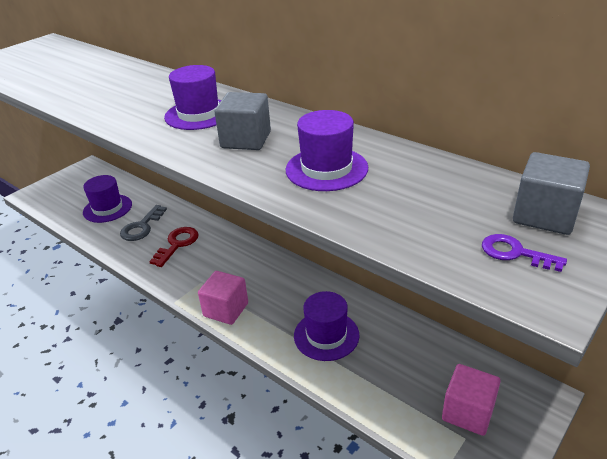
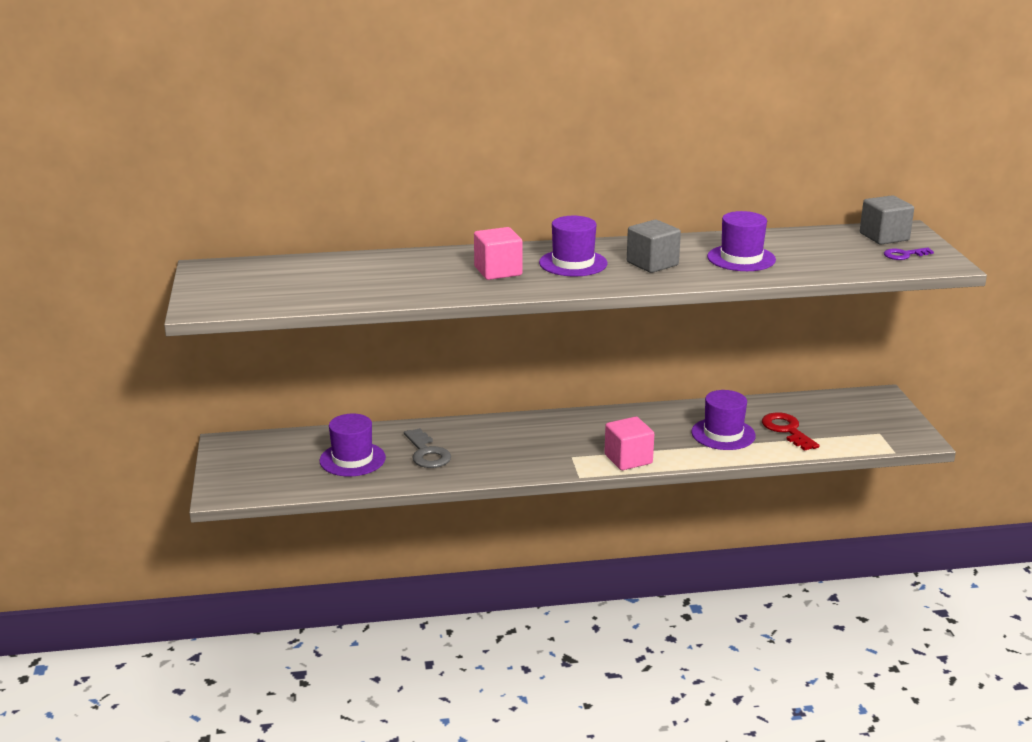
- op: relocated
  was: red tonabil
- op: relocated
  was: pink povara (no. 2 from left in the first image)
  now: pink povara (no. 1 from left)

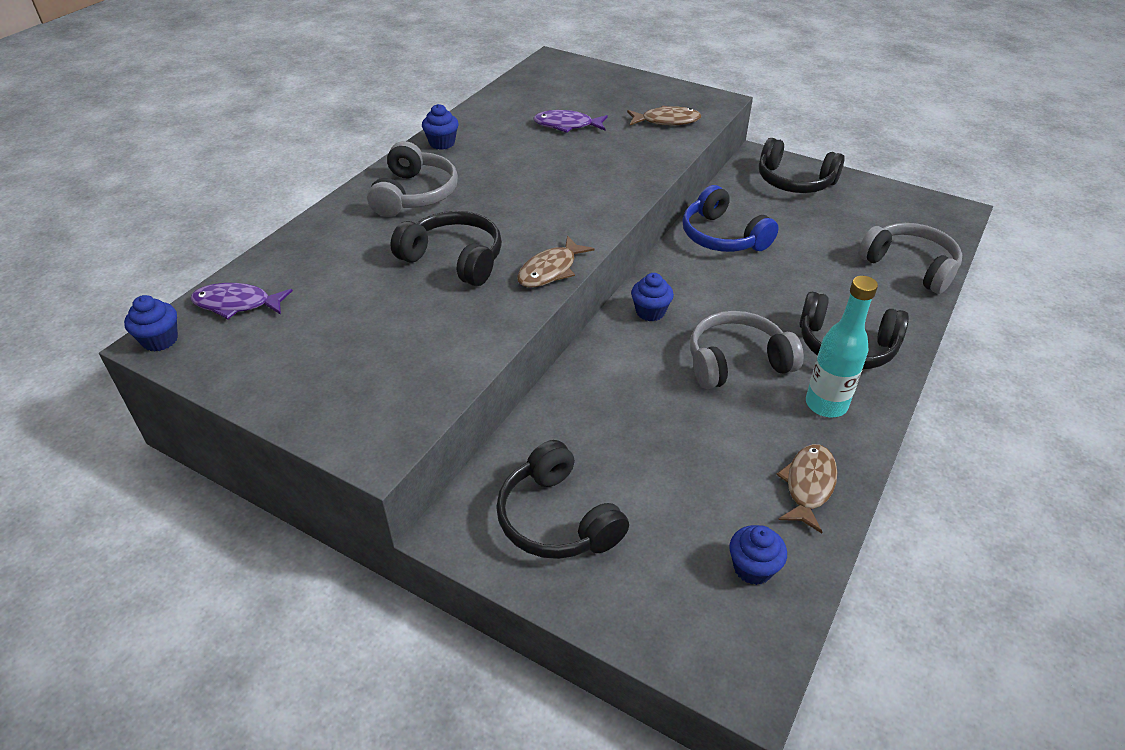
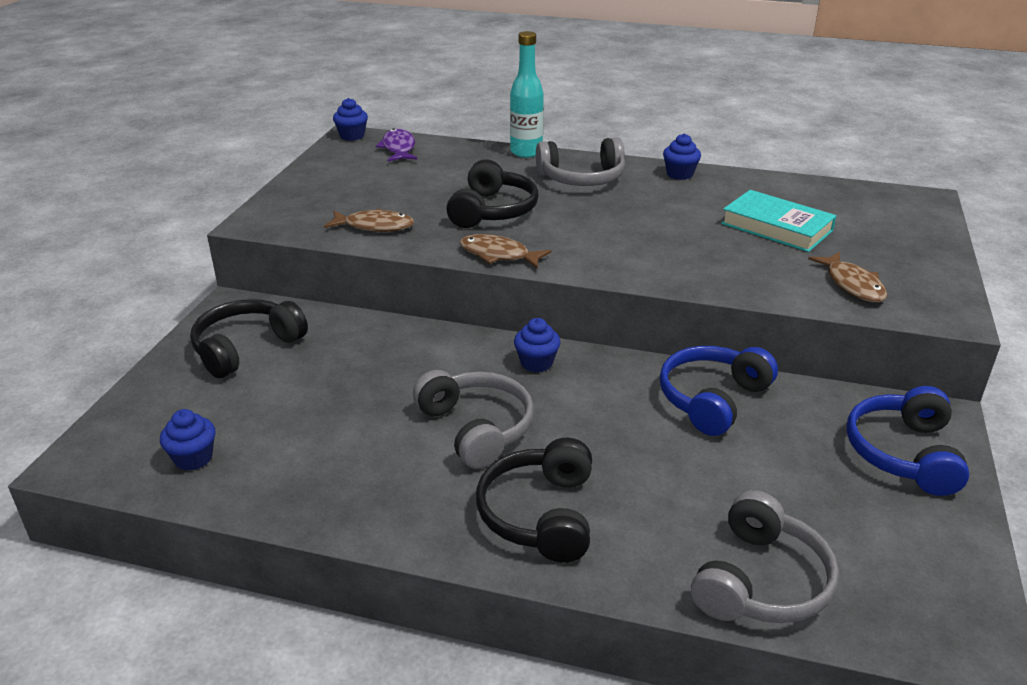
- op: exchanged
  was: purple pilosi (no. 2 from left)
  now: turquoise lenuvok
- op: colour
  was: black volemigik (no. 3 from left)
  now: blue volemigik (no. 2 from left)
- op: relocated
  was: brown pilosi (no. 3 from left in the first image)
  now: brown pilosi (no. 1 from left)
- op: relocated
  was: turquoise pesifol

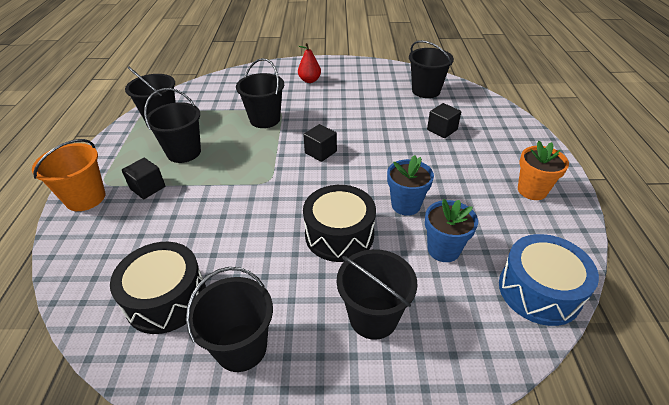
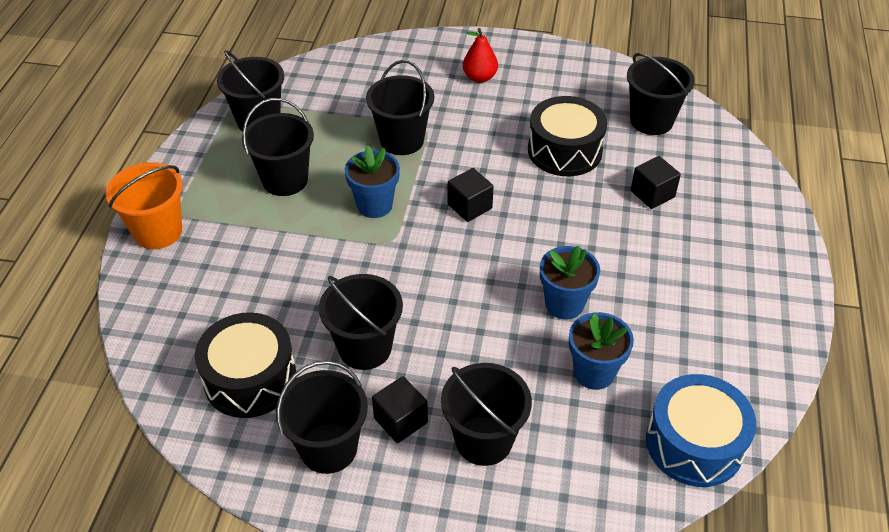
- op: relocated
  was: black povara (no. 1 from left)
- op: relocated
  was: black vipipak (no. 2 from left)
- op: missing
  was: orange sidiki
- op: appeared
  now: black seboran (no. 4 from left)
- op: appeared
  now: blue sidiki (no. 1 from left)

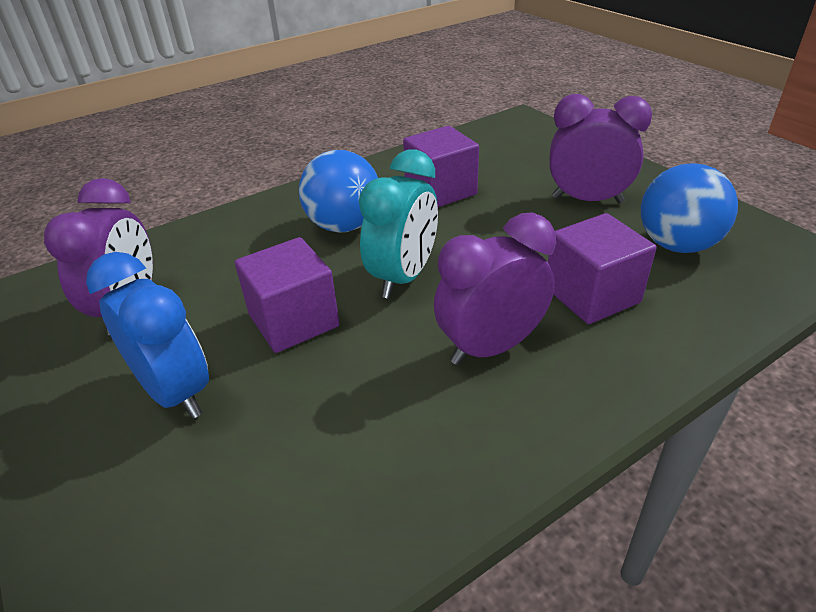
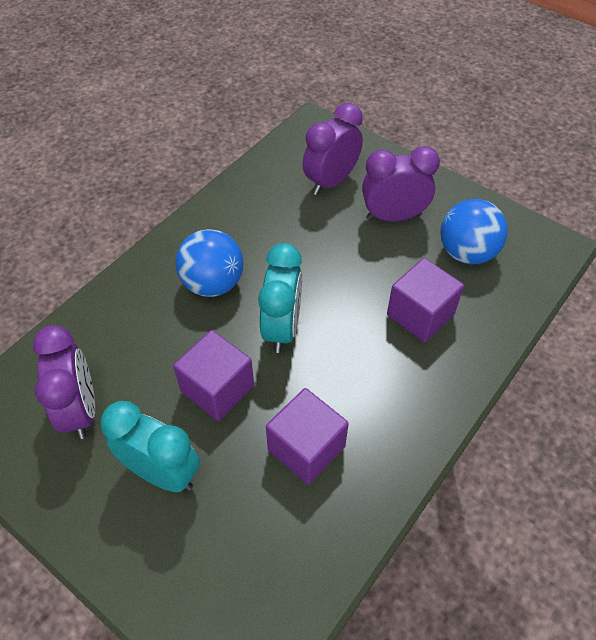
- op: colour
  was: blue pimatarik
  now: turquoise pimatarik (no. 1 from left)
- op: relocated
  was: purple povara (no. 2 from left)
- op: relocated
  was: purple pimatarik (no. 2 from left)

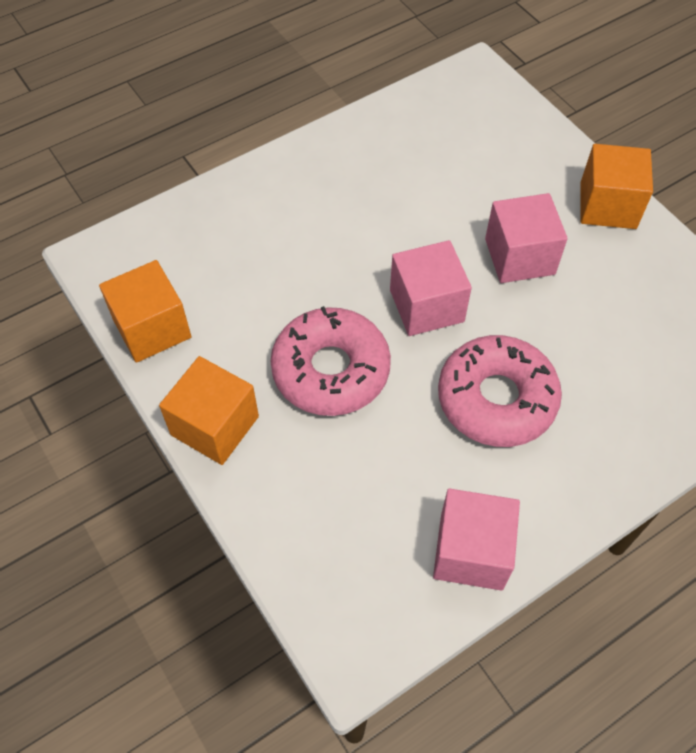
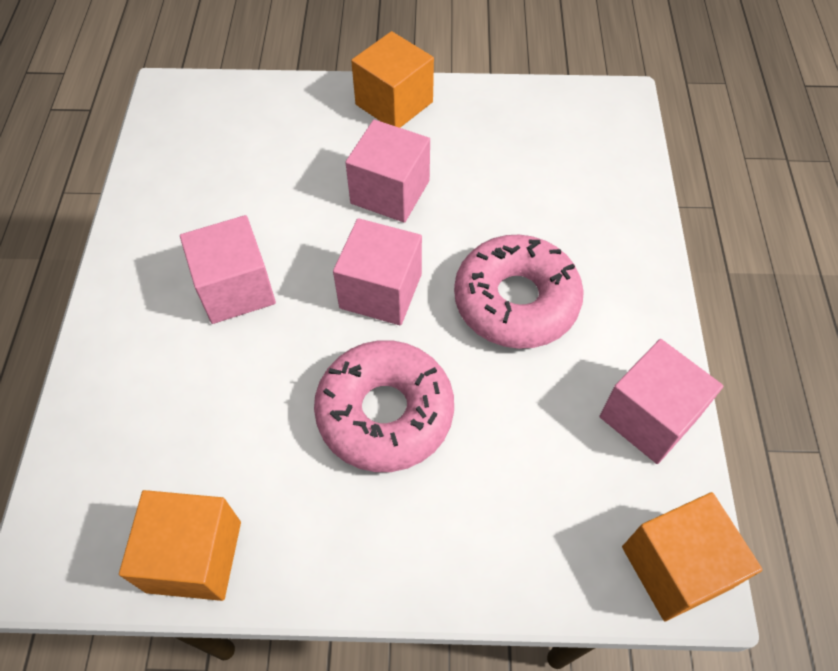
- op: relocated
  was: orange povara (no. 2 from left in the first image)
  now: orange povara (no. 3 from left)
- op: appeared
  now: pink povara (no. 1 from left)

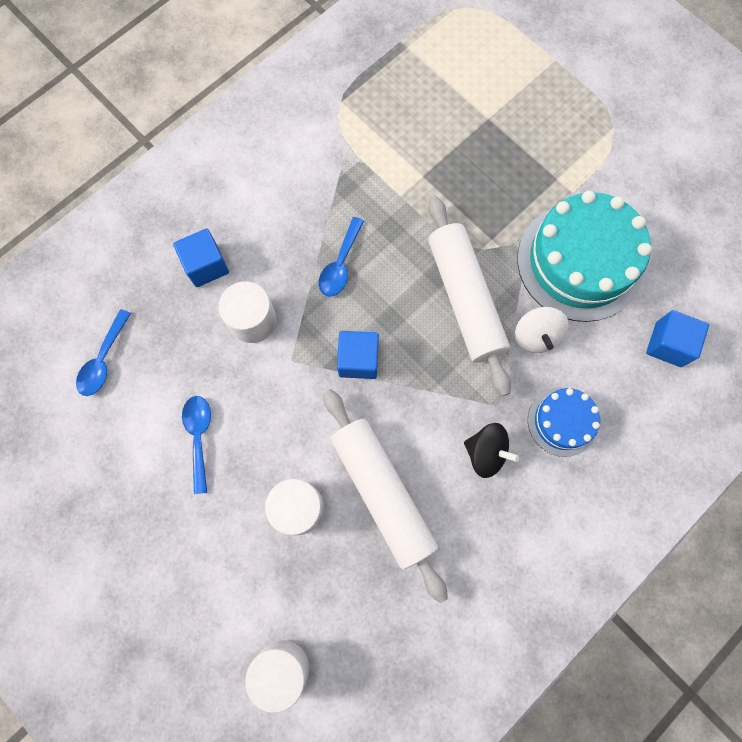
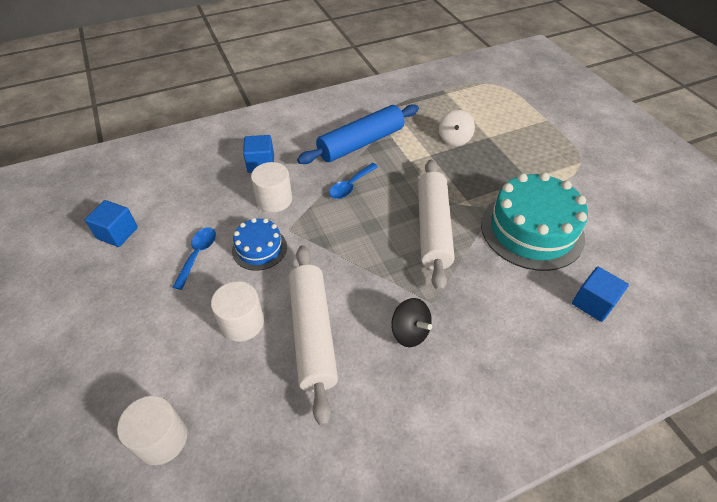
- op: missing
  was: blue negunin (no. 1 from left)
- op: relocated
  was: blue povara (no. 2 from left in the first image)
  now: blue povara (no. 1 from left)
- op: relocated
  was: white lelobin
- op: relocated
  was: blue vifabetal
- op: appeared
  now: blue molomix

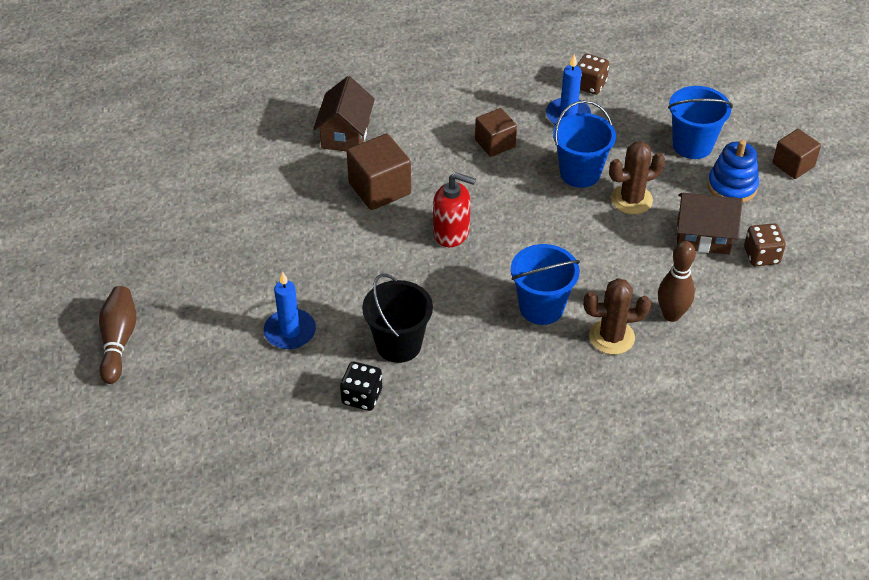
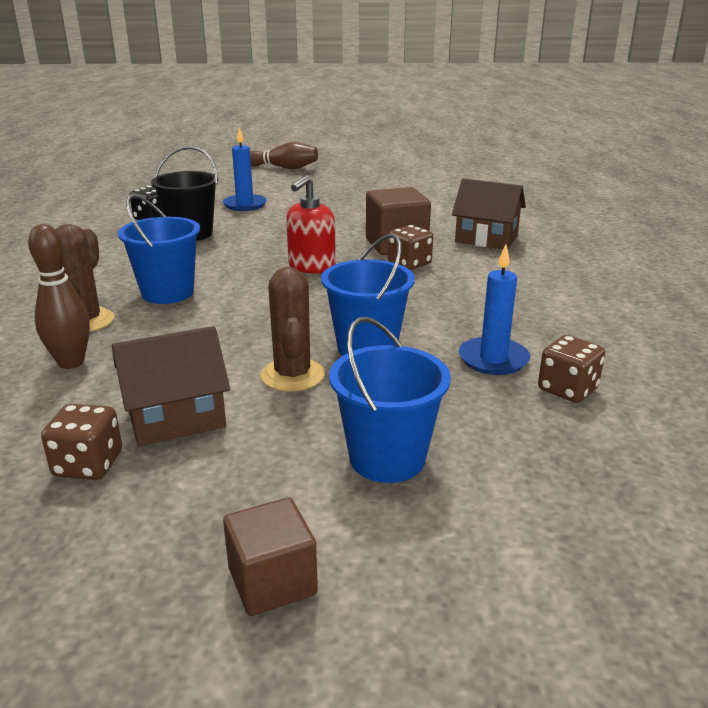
- op: missing
  was: brown povara (no. 2 from left)
- op: spun
  was: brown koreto (no. 2 from left in the first image)
  clockwise: 45
- op: missing
  was: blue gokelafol
- op: appeared
  now: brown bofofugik (no. 2 from left)

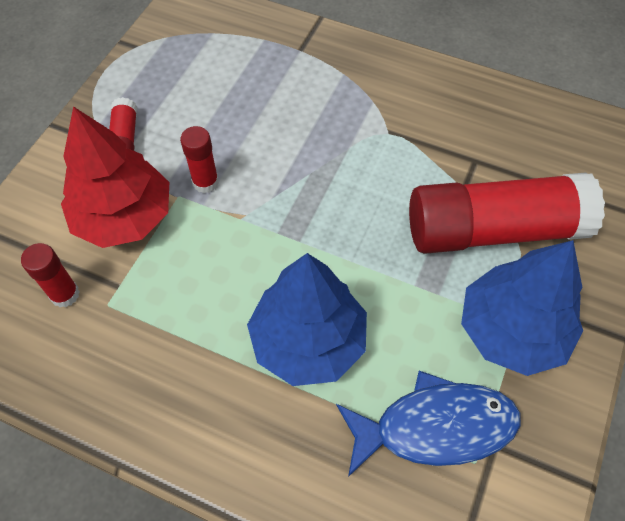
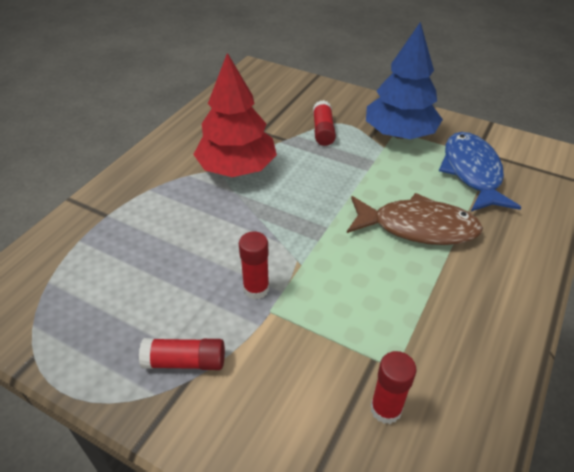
- op: relocated
  was: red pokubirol
- op: exchanged
  was: blue pokubirol (no. 1 from left)
  now: brown pilosi
- op: size
  was: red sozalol (no. 4 from left in the first image)
  ratio: 0.44

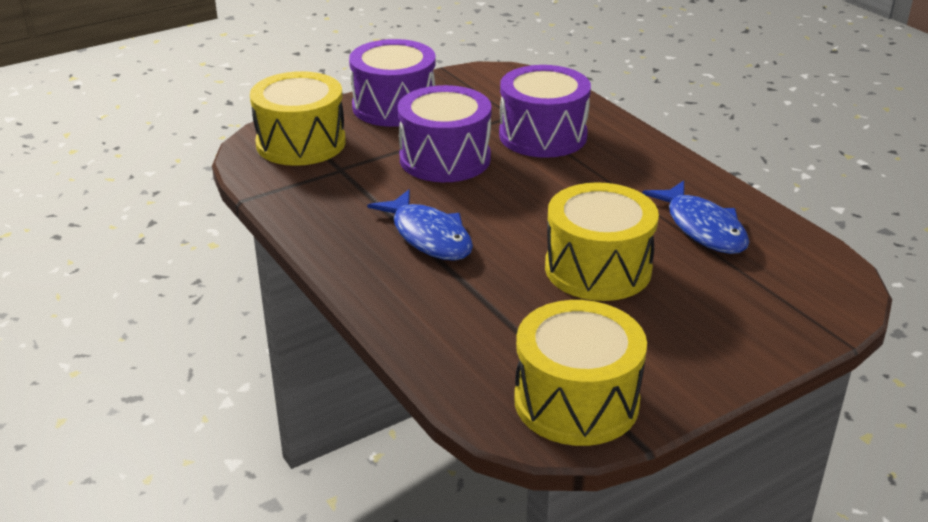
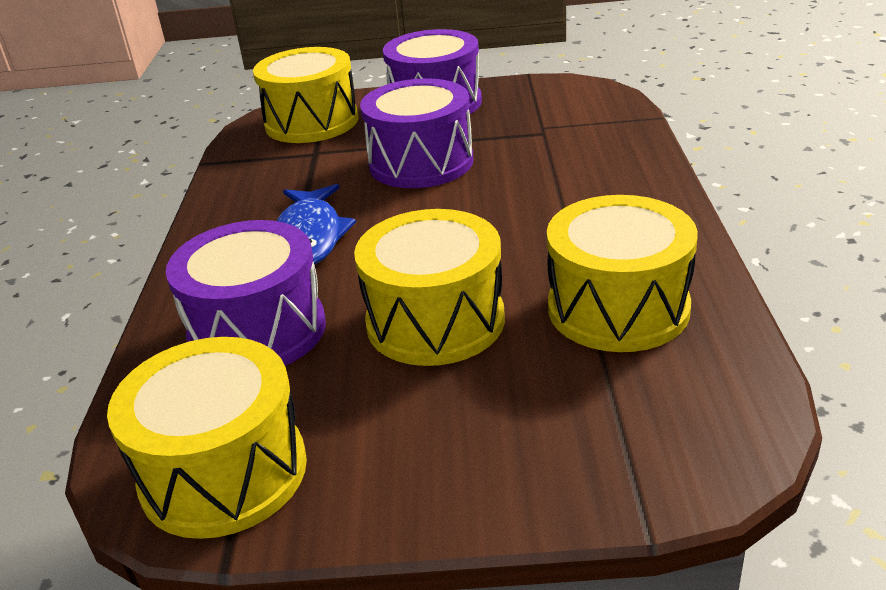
- op: relocated
  was: purple vipipak (no. 3 from left in the first image)
  now: purple vipipak (no. 1 from left)
- op: exchanged
  was: blue pilosi (no. 2 from left)
  now: yellow vipipak (no. 4 from left)

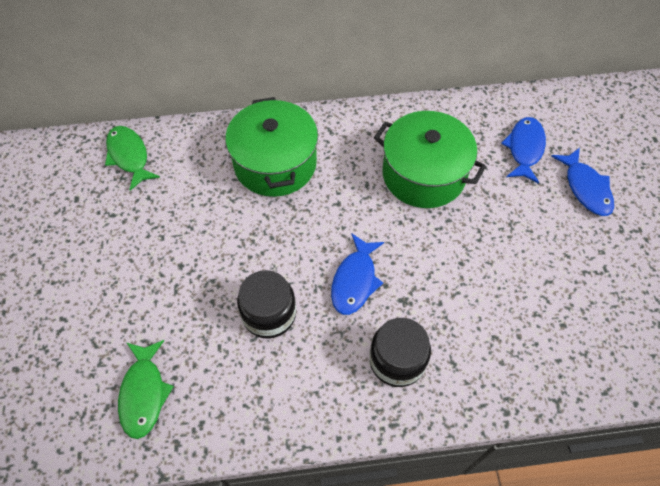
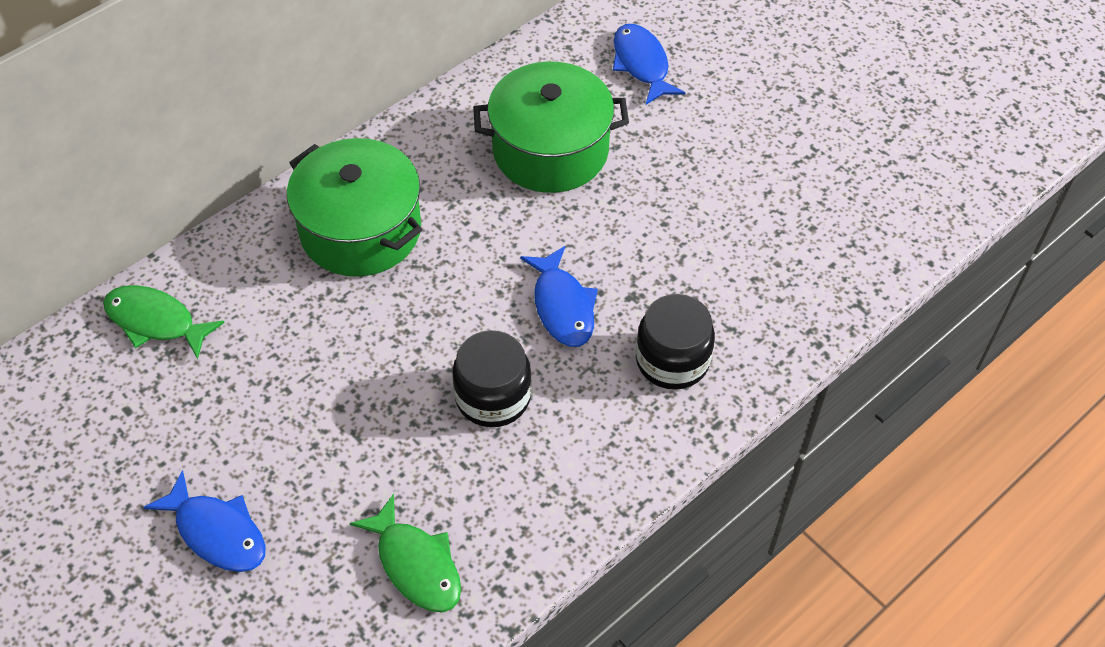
- op: relocated
  was: blue pilosi (no. 3 from left in the first image)
  now: blue pilosi (no. 1 from left)

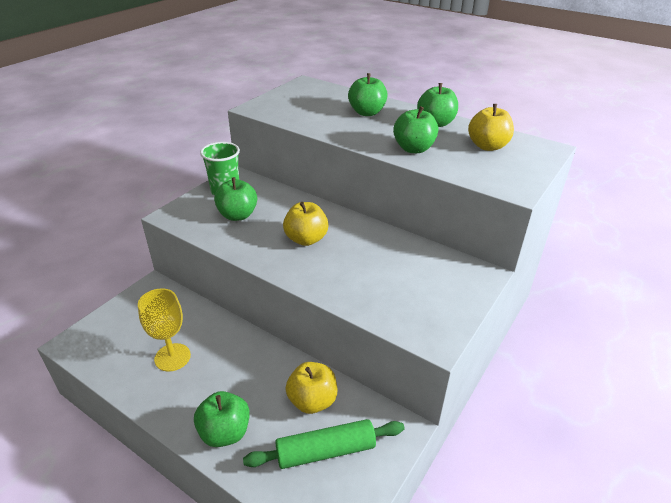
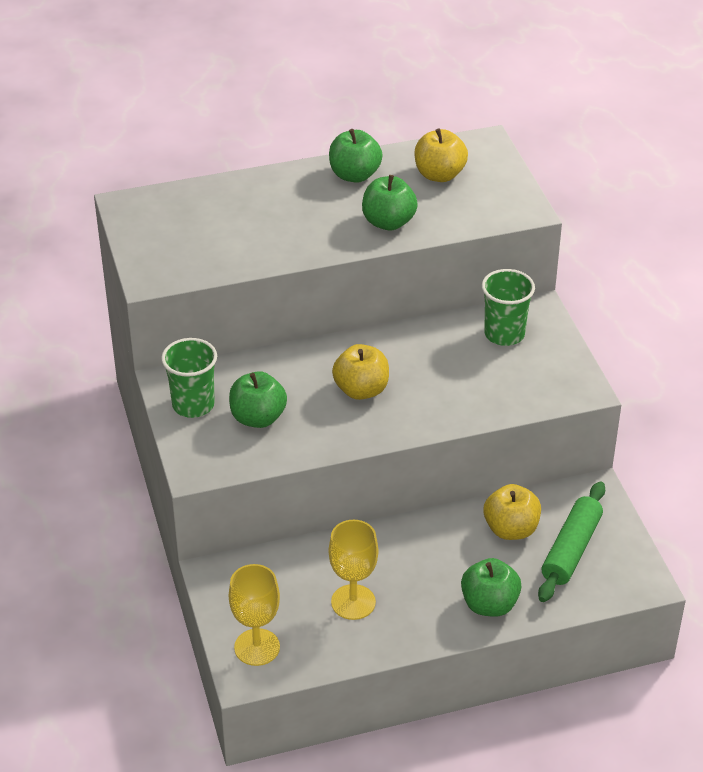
- op: missing
  was: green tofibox (no. 3 from left)
- op: appeared
  now: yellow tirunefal (no. 1 from left)
- op: appeared
  now: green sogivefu (no. 2 from left)

